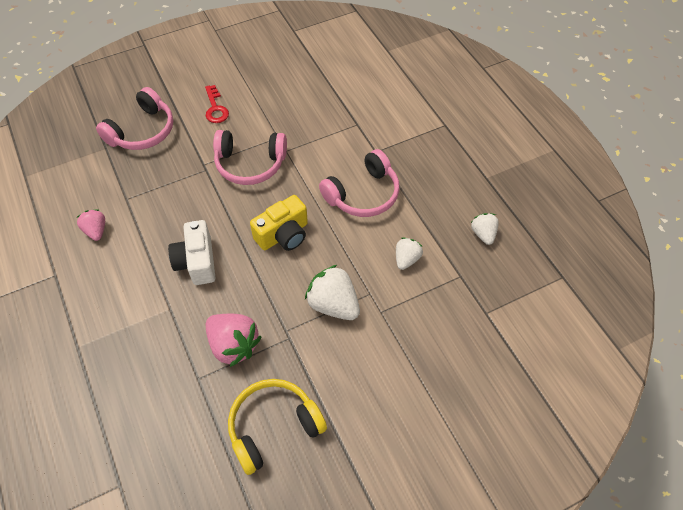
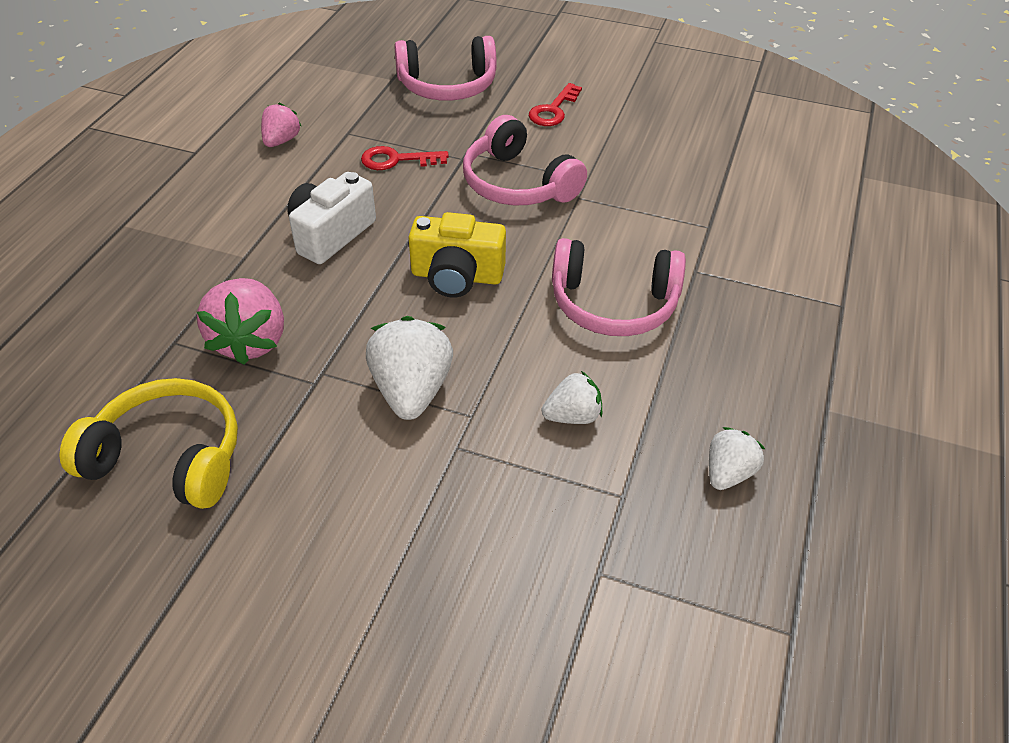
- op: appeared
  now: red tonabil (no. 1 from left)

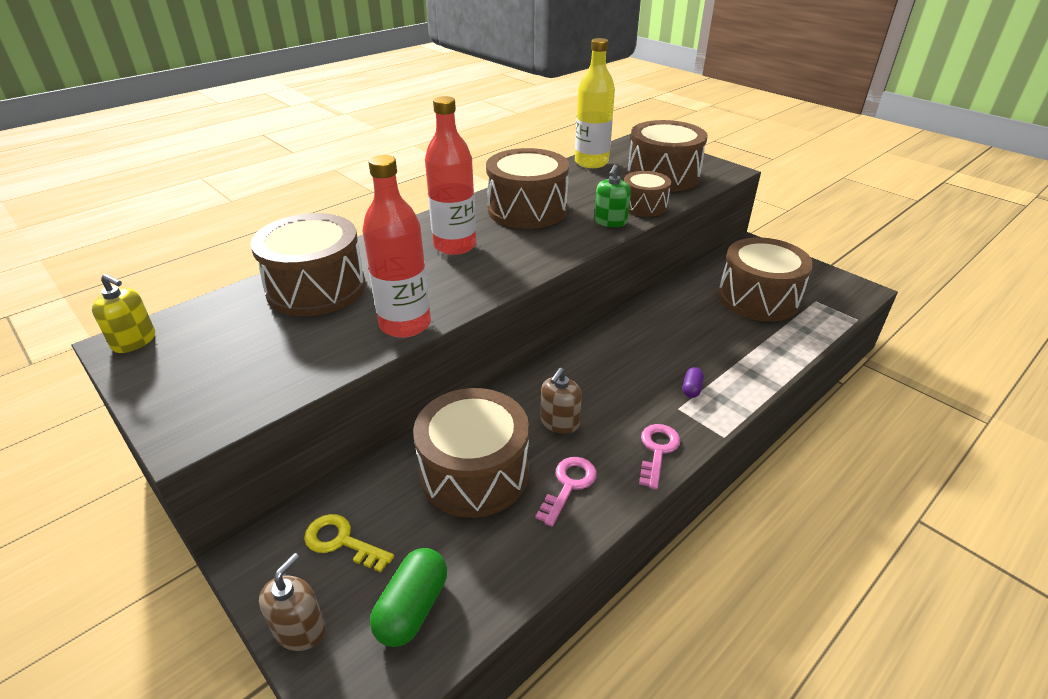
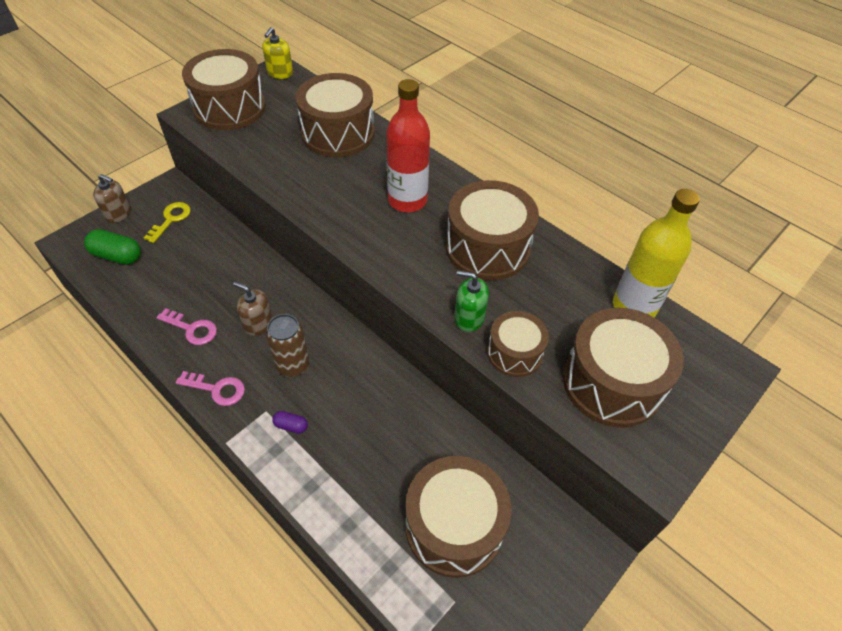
- op: missing
  was: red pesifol (no. 1 from left)
- op: relocated
  was: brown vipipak (no. 2 from left in the first image)
  now: brown vipipak (no. 1 from left)
- op: appeared
  now: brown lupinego

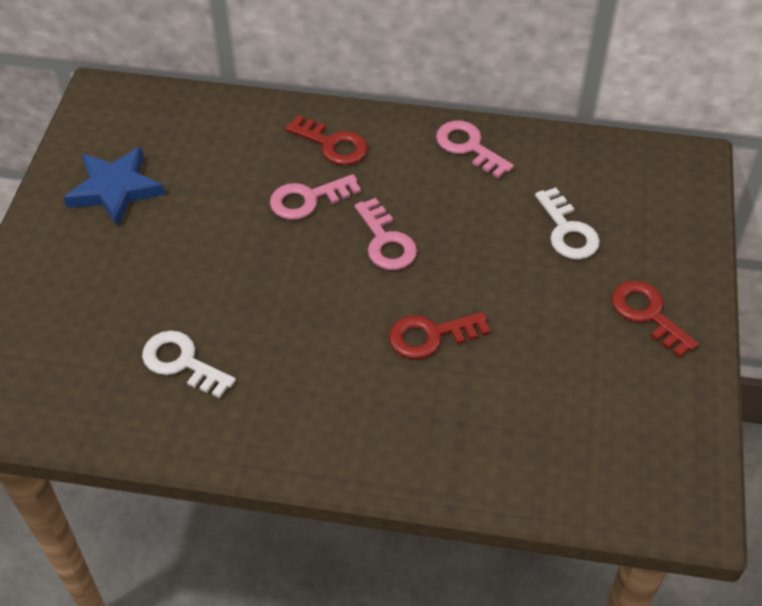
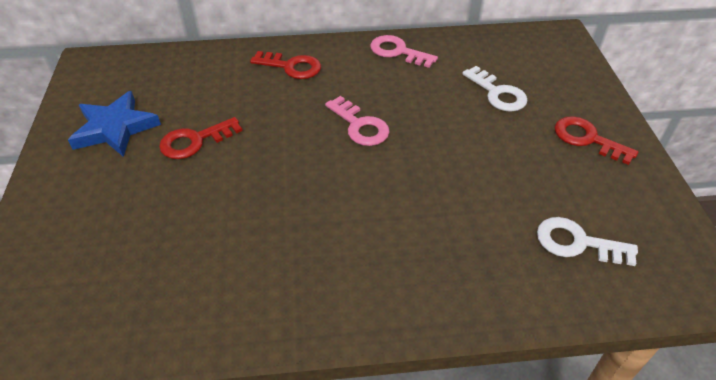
- op: relocated
  was: white tonabil (no. 1 from left in the first image)
  now: white tonabil (no. 2 from left)
- op: missing
  was: pink tonabil (no. 1 from left)
- op: relocated
  was: red tonabil (no. 2 from left in the first image)
  now: red tonabil (no. 1 from left)

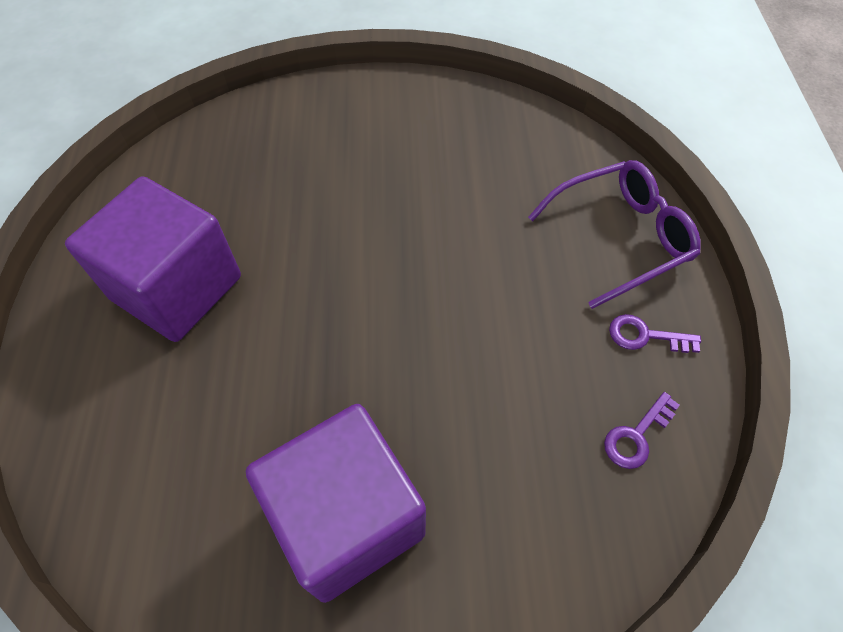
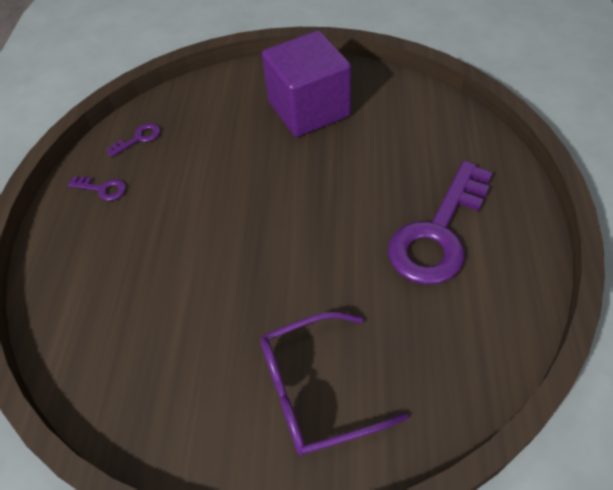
- op: exchanged
  was: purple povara (no. 1 from left)
  now: purple tonabil (no. 3 from left)
- op: relocated
  was: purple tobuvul

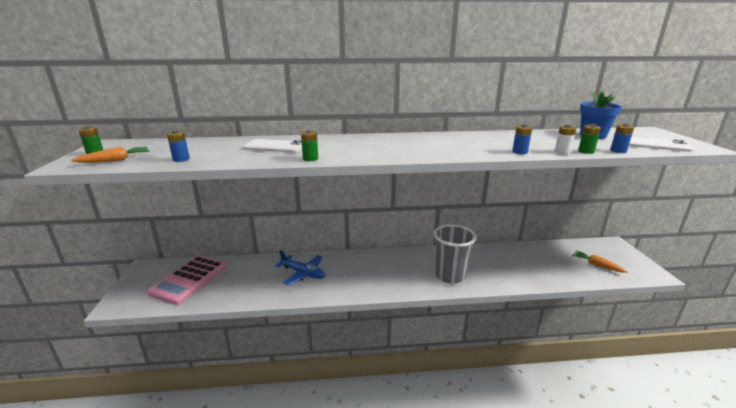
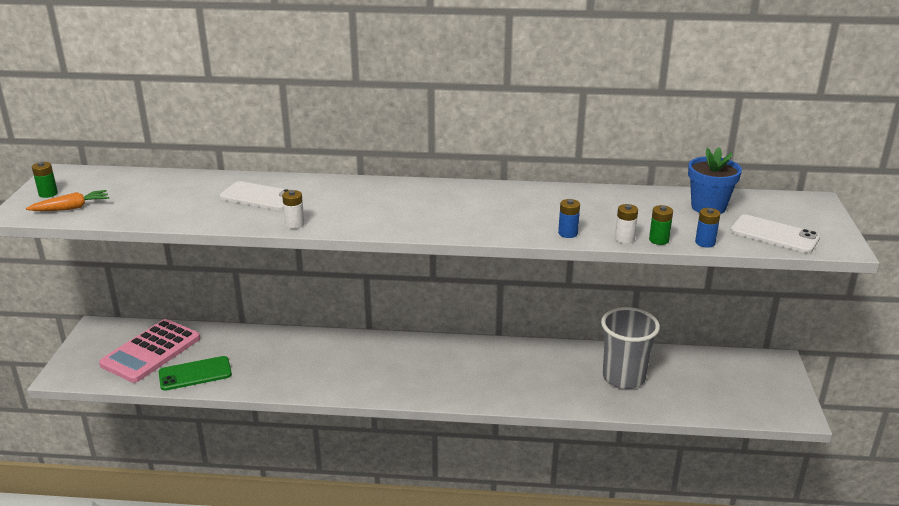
- op: missing
  was: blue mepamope (no. 1 from left)
- op: missing
  was: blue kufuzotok
- op: colour
  was: green mepamope (no. 2 from left)
  now: white mepamope (no. 1 from left)
- op: relocated
  was: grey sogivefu
- op: missing
  was: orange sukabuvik (no. 2 from left)
- op: appeared
  now: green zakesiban

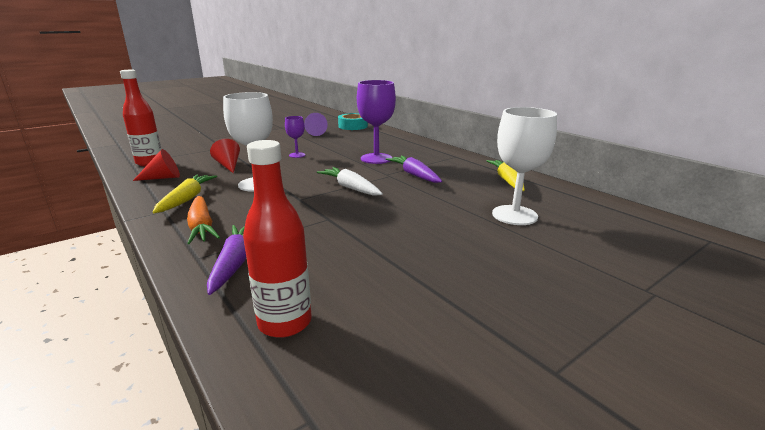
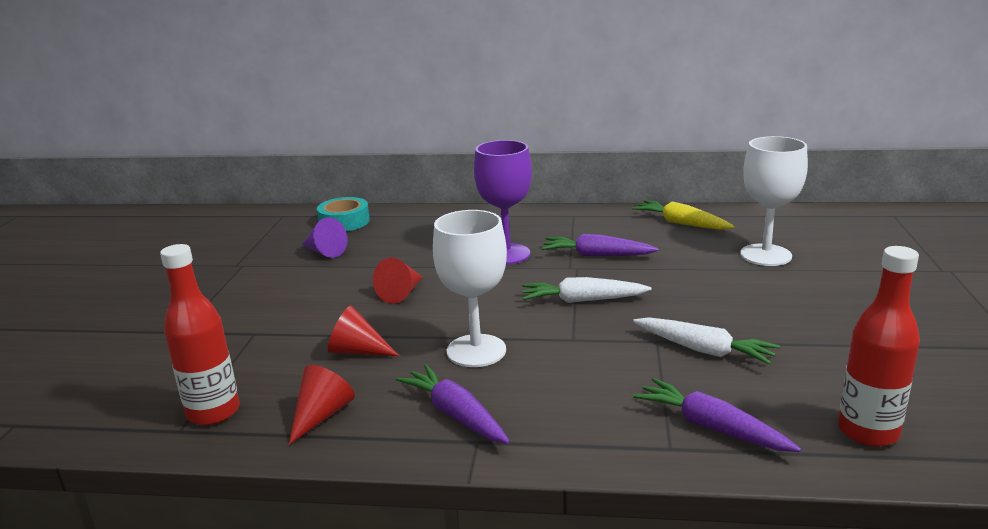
- op: colour
  was: yellow sukabuvik (no. 1 from left)
  now: purple sukabuvik (no. 1 from left)
- op: missing
  was: orange sukabuvik
- op: exchanged
  was: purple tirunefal (no. 1 from left)
  now: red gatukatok (no. 3 from left)
- op: appeared
  now: white sukabuvik (no. 2 from left)

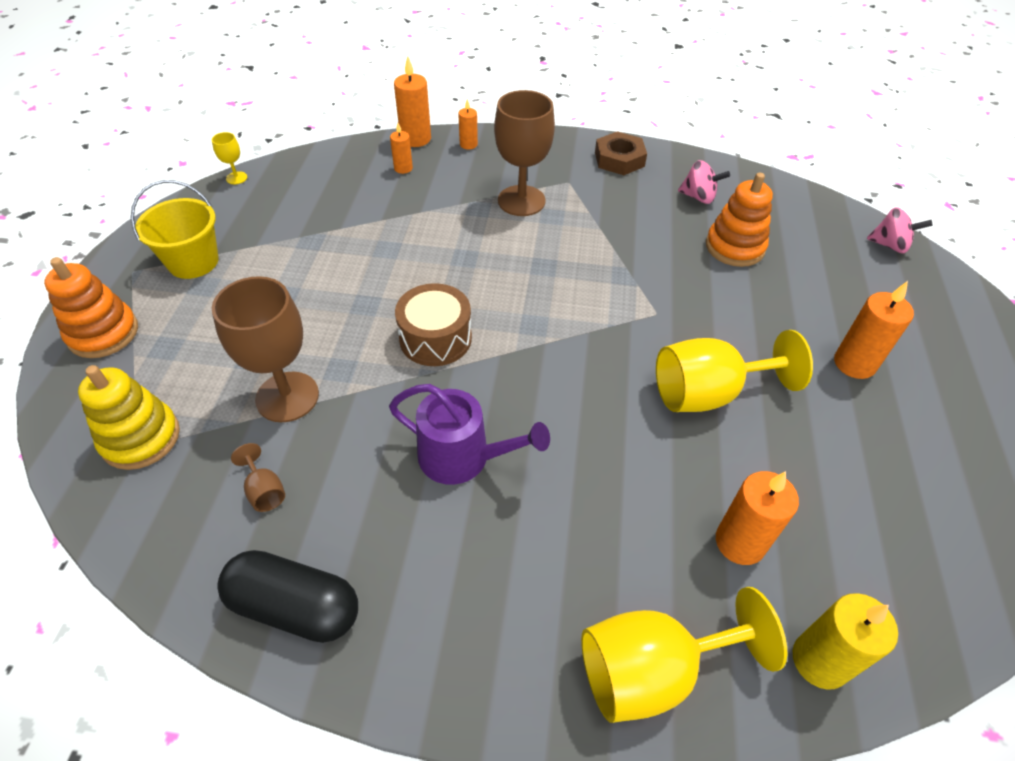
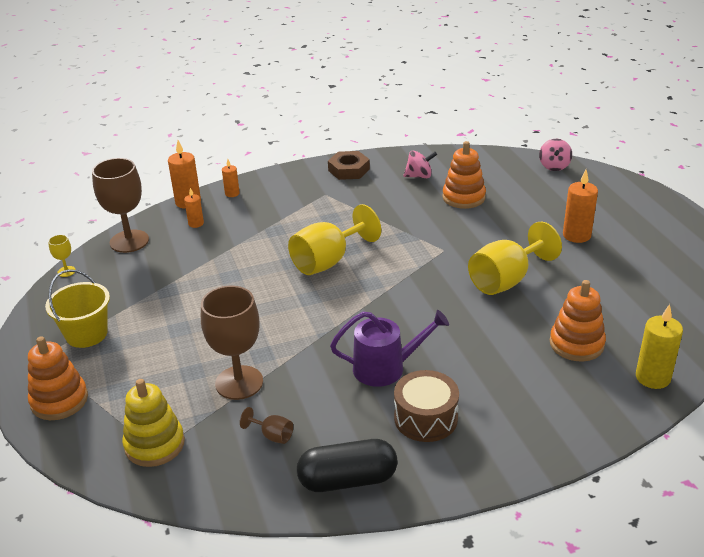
- op: relocated
  was: brown vipipak
- op: relocated
  was: brown tirunefal (no. 3 from left in the first image)
  now: brown tirunefal (no. 1 from left)
- op: relocated
  was: yellow tirunefal (no. 2 from left)
- op: exchanged
  was: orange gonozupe (no. 4 from left)
  now: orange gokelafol (no. 3 from left)
- op: spun
  was: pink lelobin (no. 2 from left)
  clockwise: 105

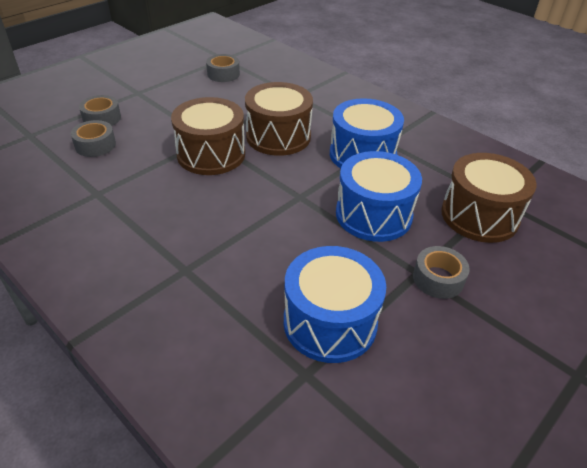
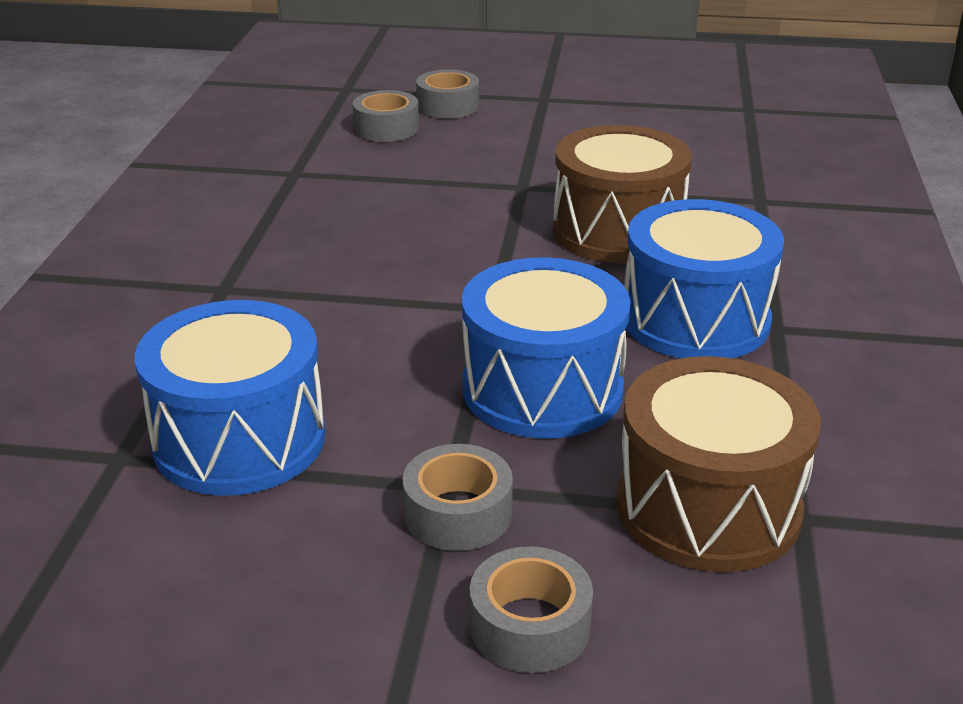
- op: missing
  was: brown vipipak (no. 1 from left)
- op: relocated
  was: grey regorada (no. 3 from left in the first image)
  now: grey regorada (no. 4 from left)

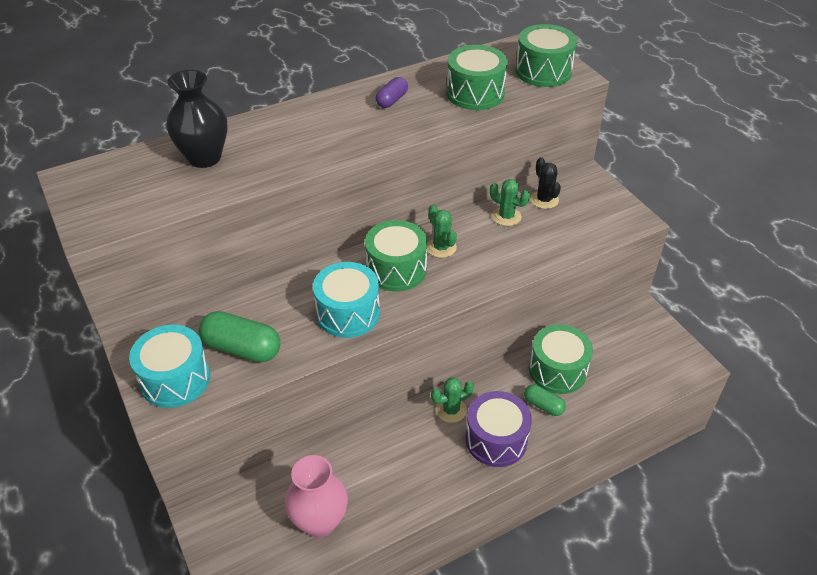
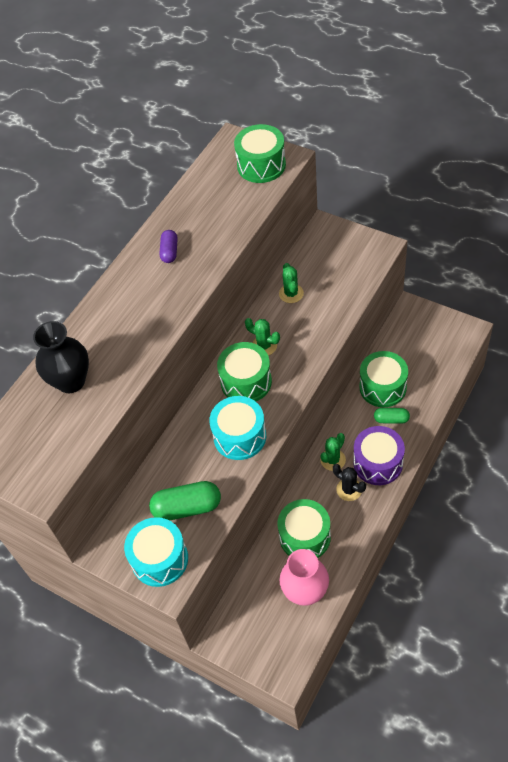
- op: relocated
  was: green vipipak (no. 2 from left in the first image)
  now: green vipipak (no. 3 from left)
- op: spun
  was: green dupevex (no. 3 from left in the first image)
  clockwise: 75
- op: relocated
  was: black dupevex

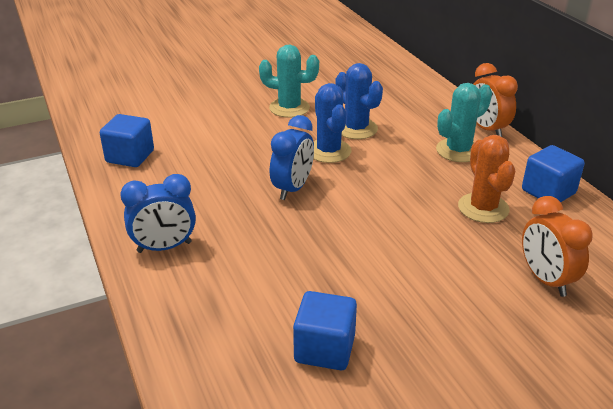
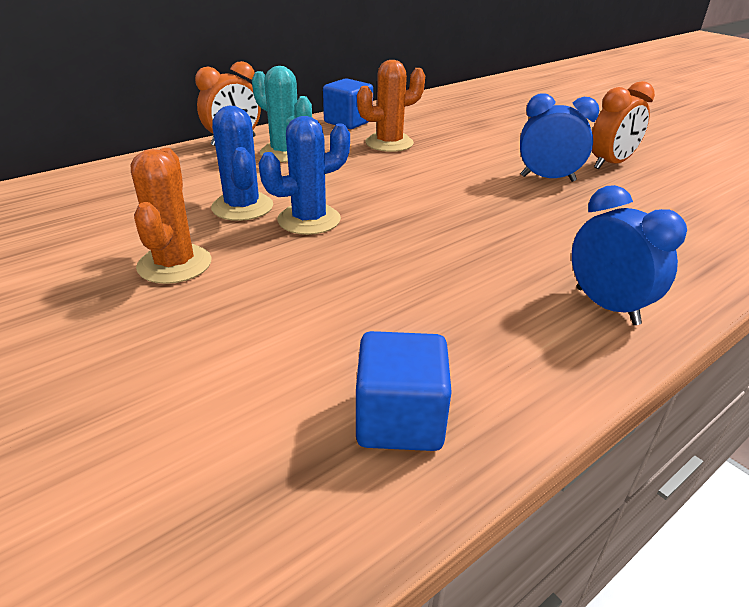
- op: colour
  was: turquoise dupevex (no. 1 from left)
  now: orange dupevex (no. 1 from left)
- op: relocated
  was: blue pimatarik (no. 2 from left in the first image)
  now: blue pimatarik (no. 1 from left)
- op: missing
  was: blue povara (no. 2 from left)
- op: spun
  was: blue dupevex (no. 2 from left in the first image)
  clockwise: -60
- op: relocated
  was: orange pimatarik (no. 2 from left)

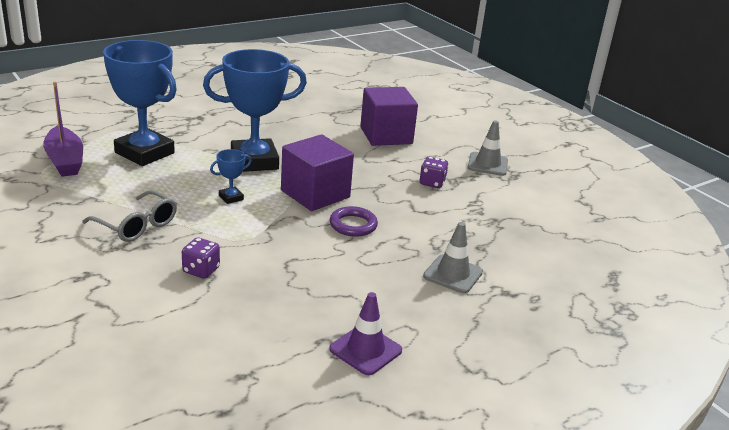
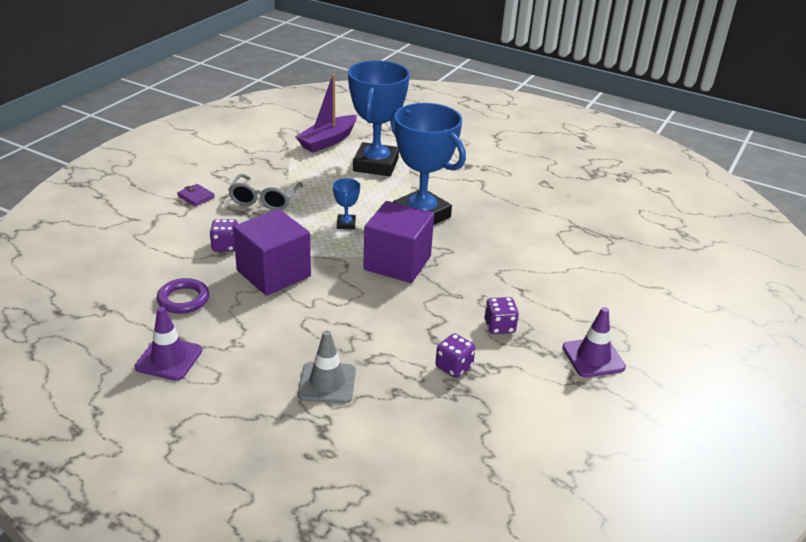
- op: spun
  was: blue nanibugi (no. 2 from left in the first image)
  clockwise: 60
- op: relocated
  was: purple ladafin
- op: relocated
  was: purple povara (no. 2 from left in the first image)
  now: purple povara (no. 1 from left)
- op: colour
  was: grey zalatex (no. 2 from left)
  now: purple zalatex (no. 2 from left)
- op: appeared
  now: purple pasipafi
- op: appeared
  now: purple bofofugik (no. 2 from left)

